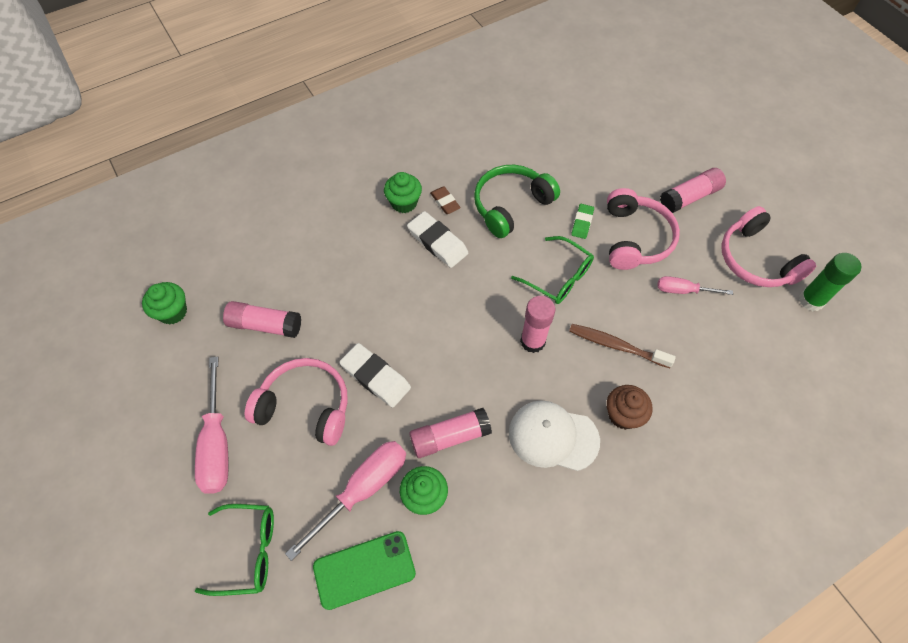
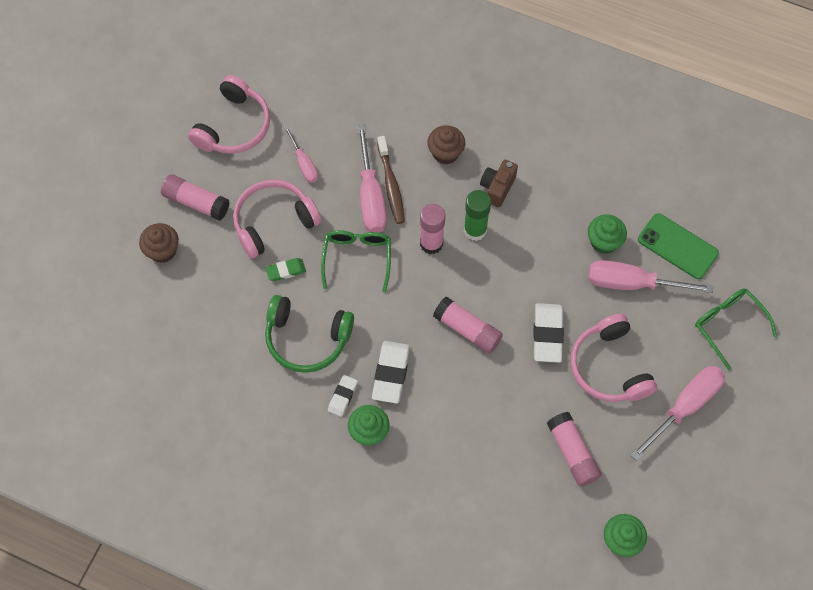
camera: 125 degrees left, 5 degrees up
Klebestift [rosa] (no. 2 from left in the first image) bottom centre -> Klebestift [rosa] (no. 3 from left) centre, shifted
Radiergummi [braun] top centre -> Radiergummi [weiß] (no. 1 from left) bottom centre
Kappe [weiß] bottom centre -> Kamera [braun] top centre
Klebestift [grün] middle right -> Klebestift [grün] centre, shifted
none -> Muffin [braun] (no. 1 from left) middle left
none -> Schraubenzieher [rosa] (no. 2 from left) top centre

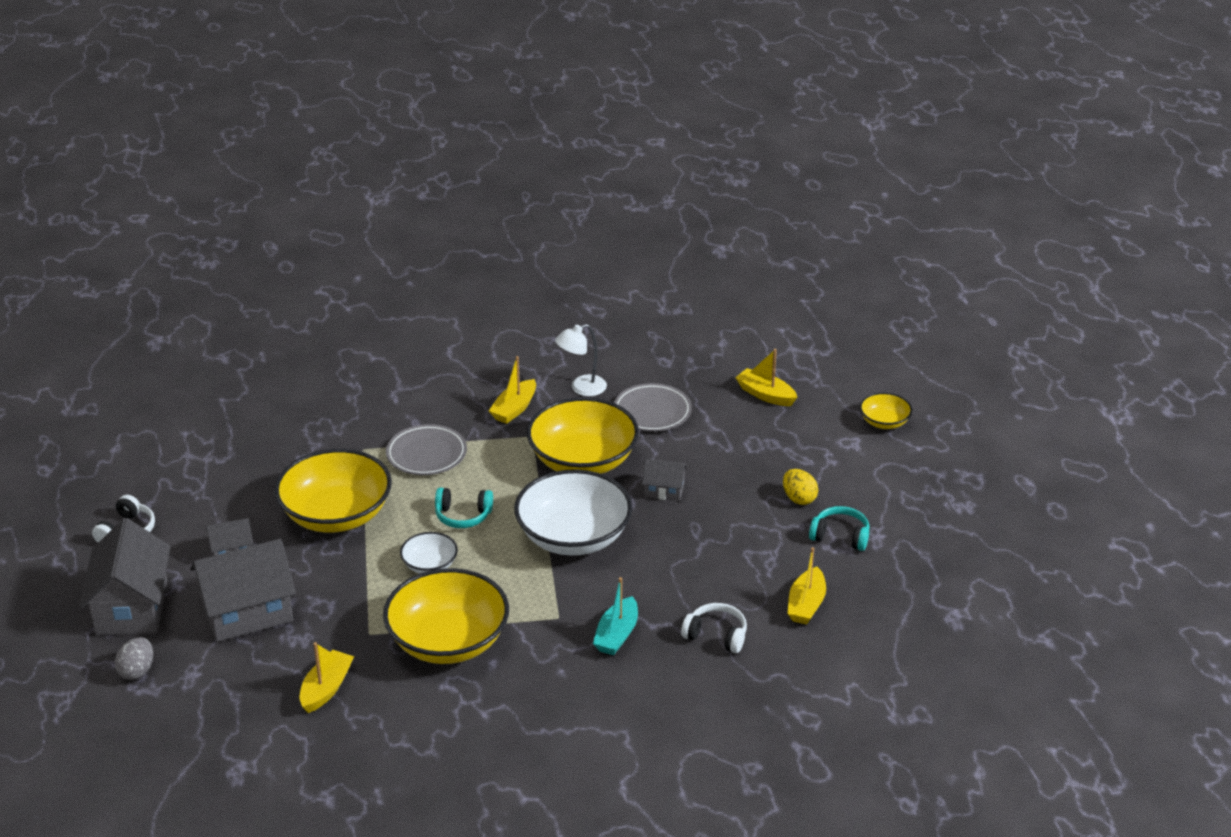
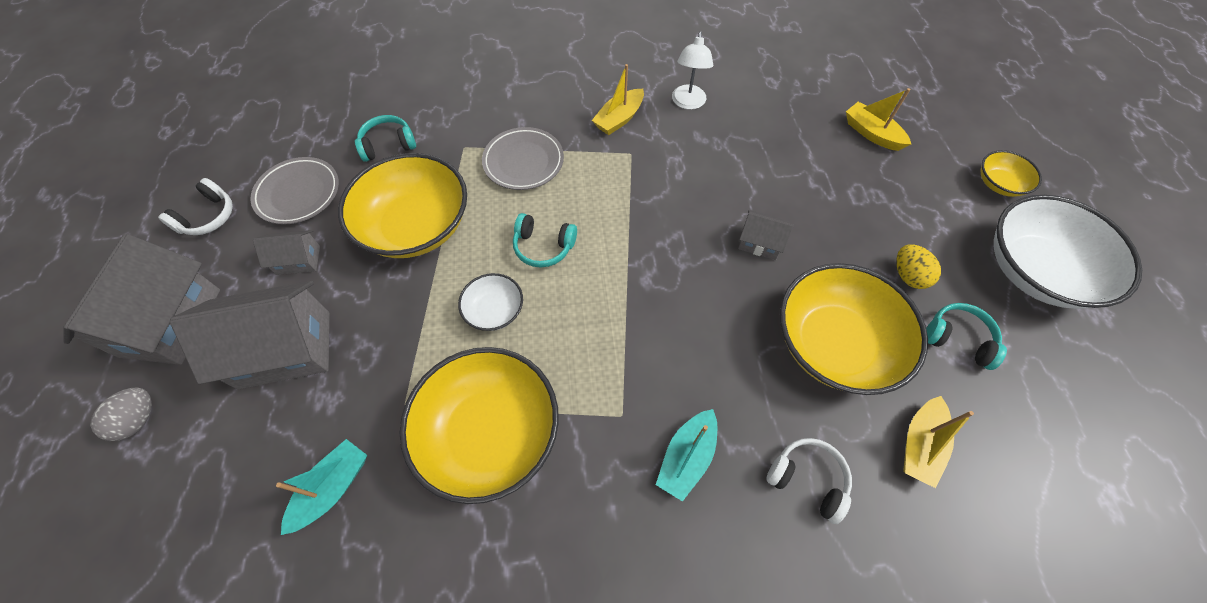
camera: 10 degrees right, 25 degrees up
Boot [gelb] (no. 1 from left) bottom left -> Boot [türkis] (no. 1 from left) bottom left
Schüssel [weiß] (no. 2 from left) centre -> Schüssel [weiß] (no. 2 from left) middle right, shifted
Schüssel [gelb] (no. 3 from left) centre -> Schüssel [gelb] (no. 3 from left) middle right, shifted
Lampe [weiß] centre -> Lampe [weiß] top centre, 60 degrees counterclockwise
Teller [grau] (no. 2 from left in the first image) centre -> Teller [grau] (no. 1 from left) top left, shifted
none -> Kopfhörer [türkis] (no. 1 from left) top left

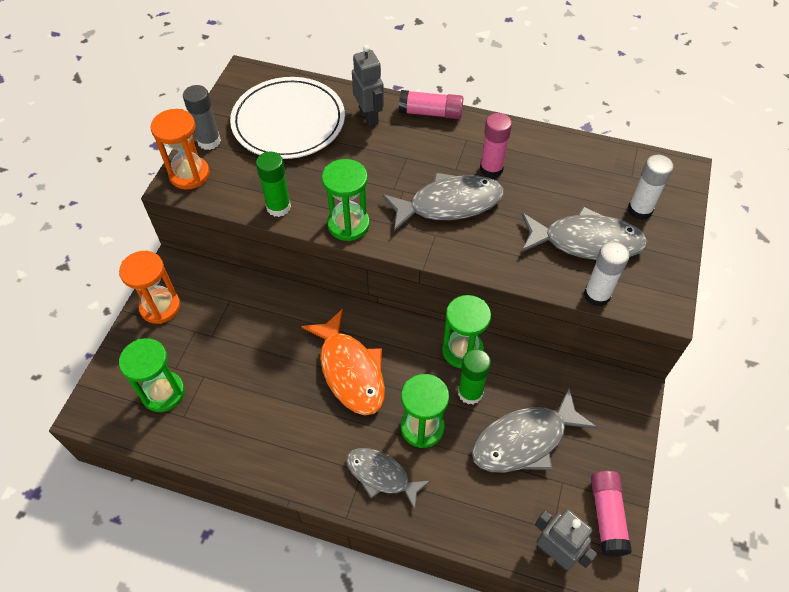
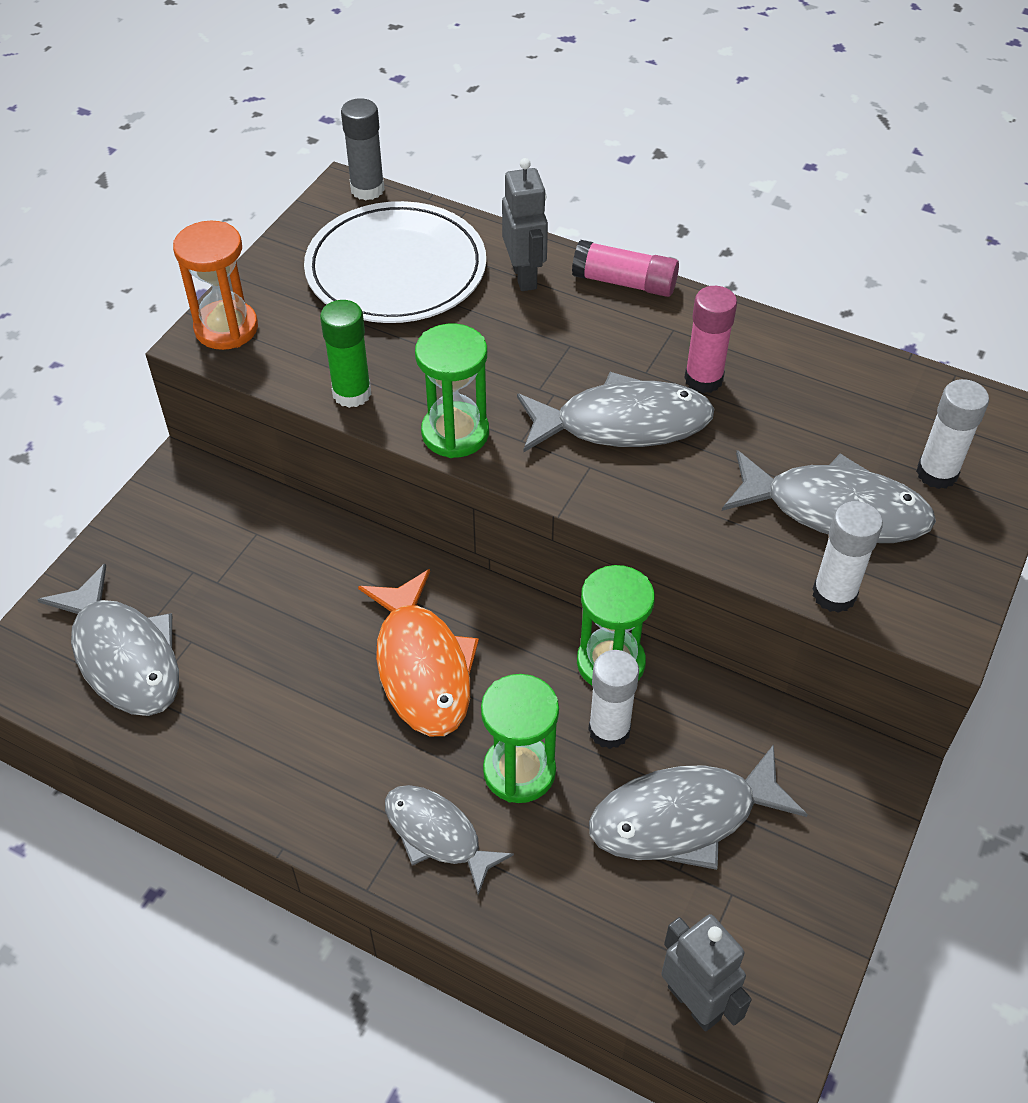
camera: 10 degrees right, 5 degrees down
Sanduhr [orange] (no. 1 from left) middle left -> none
Sanduhr [grün] (no. 1 from left) middle left -> Fisch [grau] (no. 1 from left) middle left
Klebestift [grau] top left -> Klebestift [grau] top centre, shifted
Klebestift [grün] (no. 2 from left) centre -> Klebestift [weiß] (no. 1 from left) centre
Klebestift [rosa] (no. 3 from left) bottom right -> none

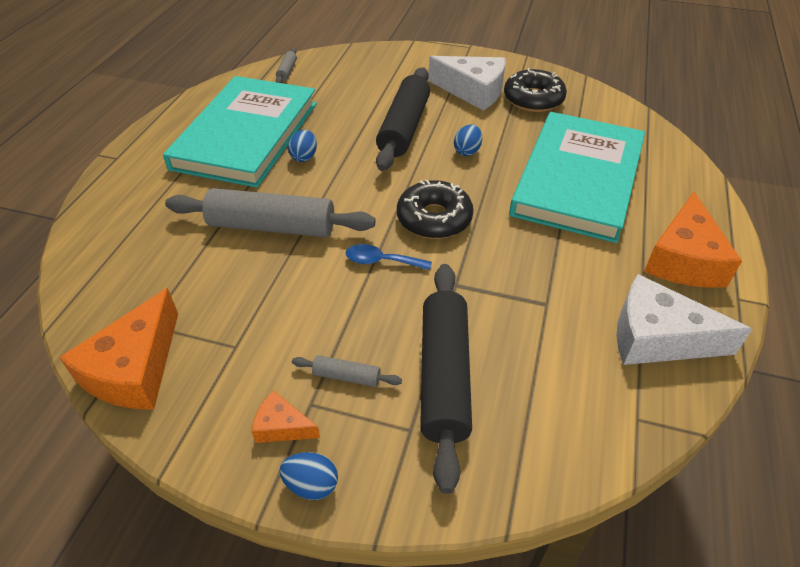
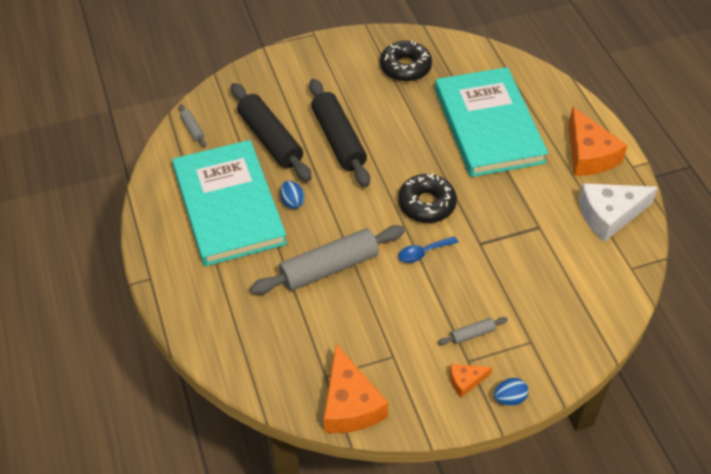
camera: 35 degrees left, 5 degrees up
Nudelholz [schwarz] (no. 2 from left in the first image) bottom centre -> Nudelholz [schwarz] (no. 1 from left) top centre, shifted
Käse [weiß] (no. 1 from left) top centre -> none
Ei [blau] (no. 3 from left) top centre -> none

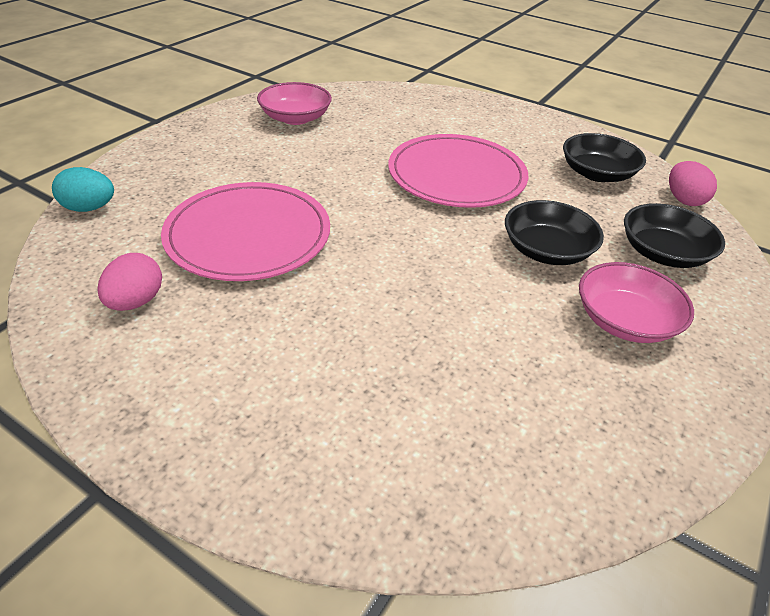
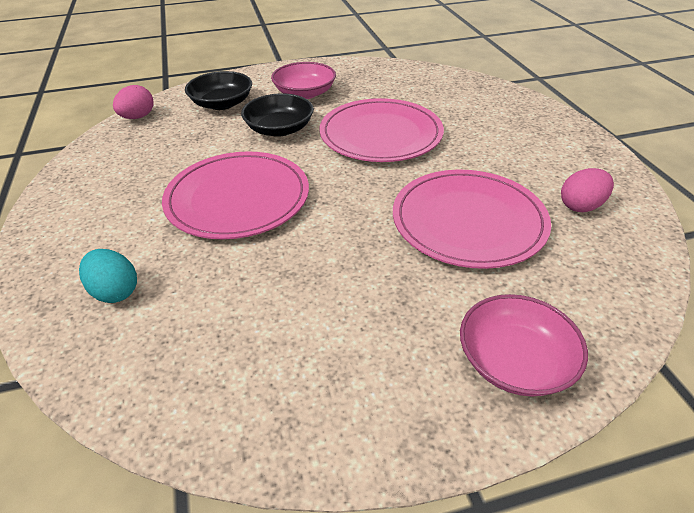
camera: 135 degrees left, 0 degrees up
Ei [türkis] top left -> Ei [türkis] middle left, shifted
Schüssel [rosa] (no. 1 from left in the first image) top centre -> Schüssel [rosa] (no. 2 from left) bottom right, shifted
Schüssel [schwarz] (no. 2 from left) top right -> none
none -> Teller [rosa] (no. 2 from left) top centre

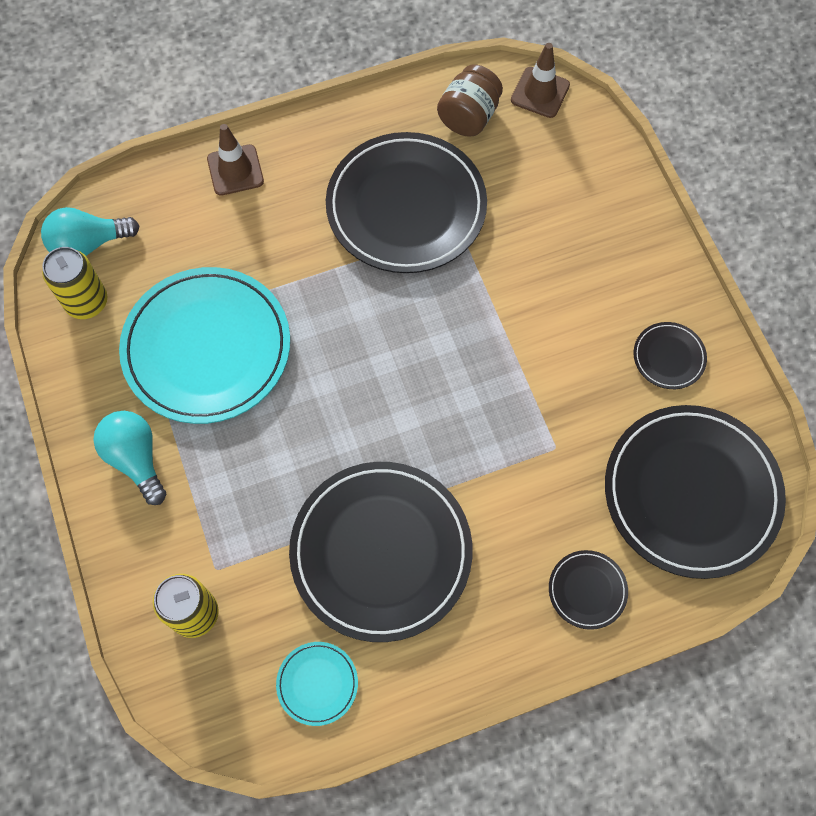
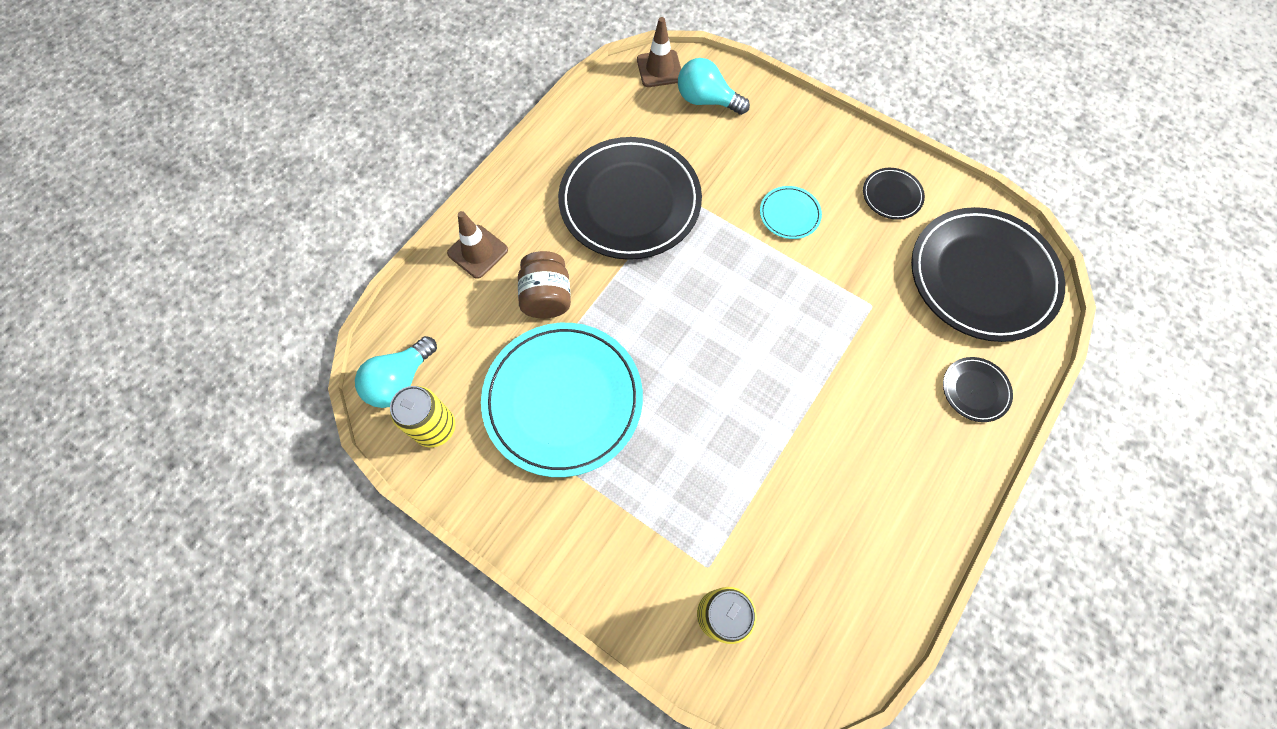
camera: 35 degrees left, 0 degrees up
Glühbirne [türkis] (no. 2 from left) middle left -> Glühbirne [türkis] (no. 2 from left) top centre, shifted
Teller [türkis] (no. 2 from left) bottom centre -> Teller [türkis] (no. 2 from left) top centre, shifted
Teller [schwarz] (no. 1 from left) bottom centre -> none
Einmachglas [braun] top centre -> Einmachglas [braun] centre, shifted

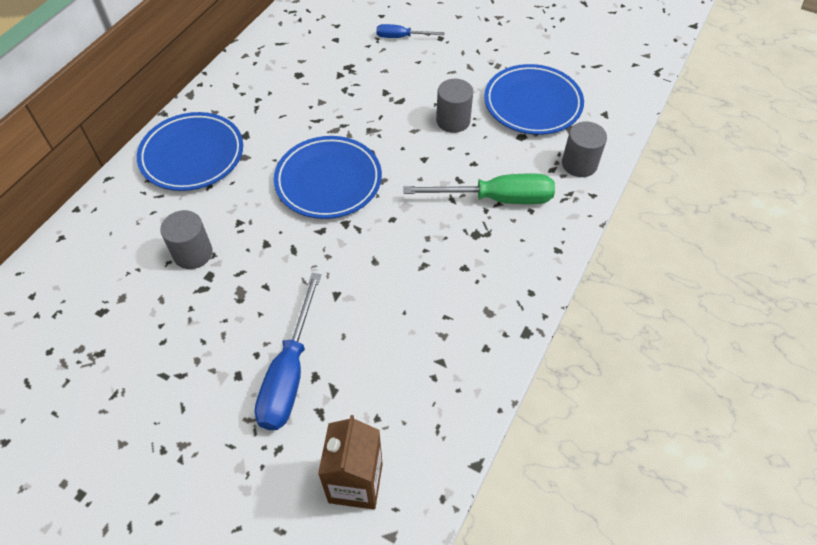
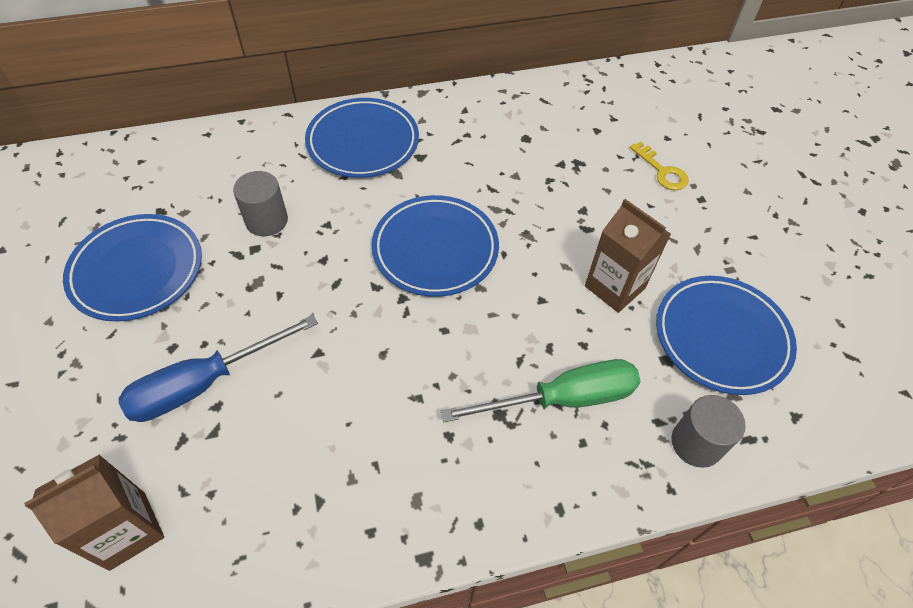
camera: 45 degrees right, 0 degrees up
Schraubenzieher [blau] (no. 2 from left) top centre -> Schlüssel [gelb] top right
Schraubenzieher [grün] centre, 60 degrees counterclockwise
Vollzylinder [grau] (no. 2 from left) top centre -> Getränkekarton [braun] (no. 2 from left) middle right
none -> Teller [blau] (no. 1 from left) middle left

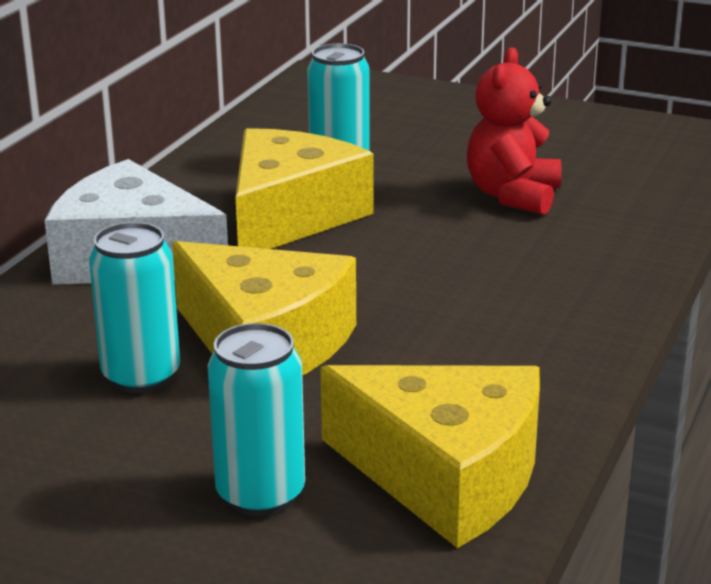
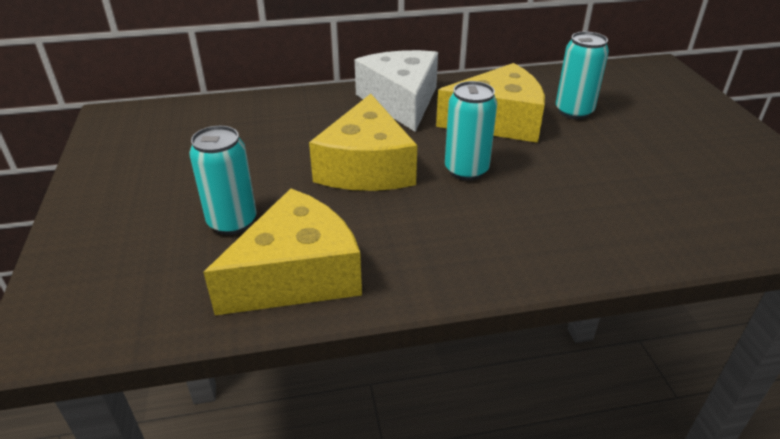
camera: 55 degrees right, 10 degrees up
Dose [türkis] (no. 1 from left in the first image) middle left -> Dose [türkis] (no. 2 from left) top centre, shifted
Käse [gelb] (no. 3 from left in the first image) bottom centre -> Käse [gelb] (no. 1 from left) centre, 120 degrees counterclockwise
Teddybär [rot] top right -> none

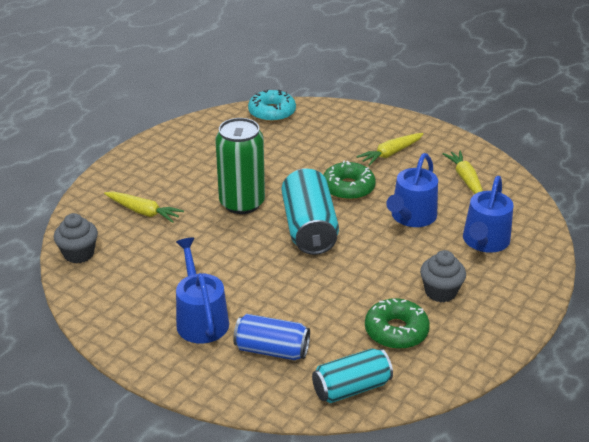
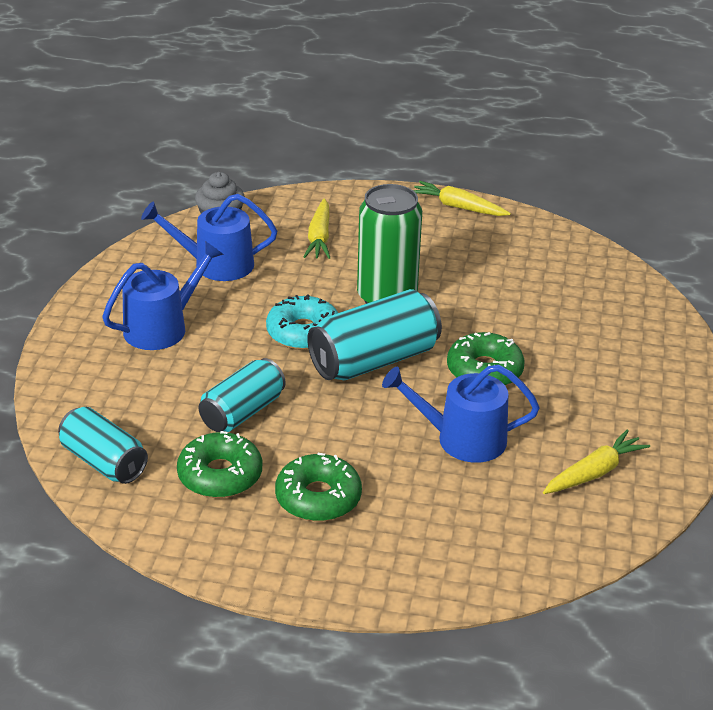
camera: 65 degrees right, 0 degrees up
Dose [blau] bottom centre -> none
Donut [türkis] top centre -> Donut [türkis] centre, shifted
Karotte [gelb] (no. 2 from left) centre -> Karotte [gelb] (no. 2 from left) top centre, shifted
Muffin [grau] (no. 2 from left) middle right -> Donut [grün] (no. 2 from left) bottom centre
Gießkanne [blau] (no. 3 from left in the first image) middle right -> Gießkanne [blau] (no. 2 from left) middle left, shifted
none -> Dose [türkis] (no. 2 from left) centre

